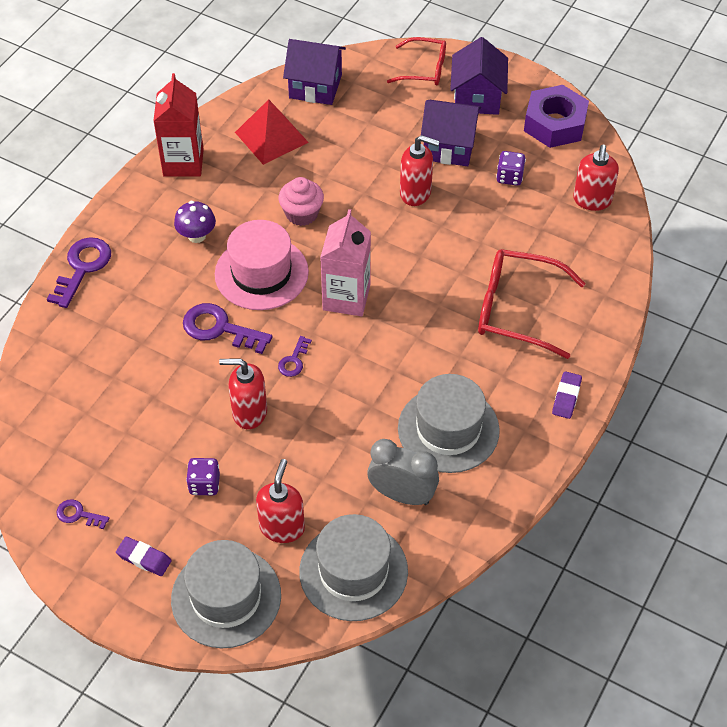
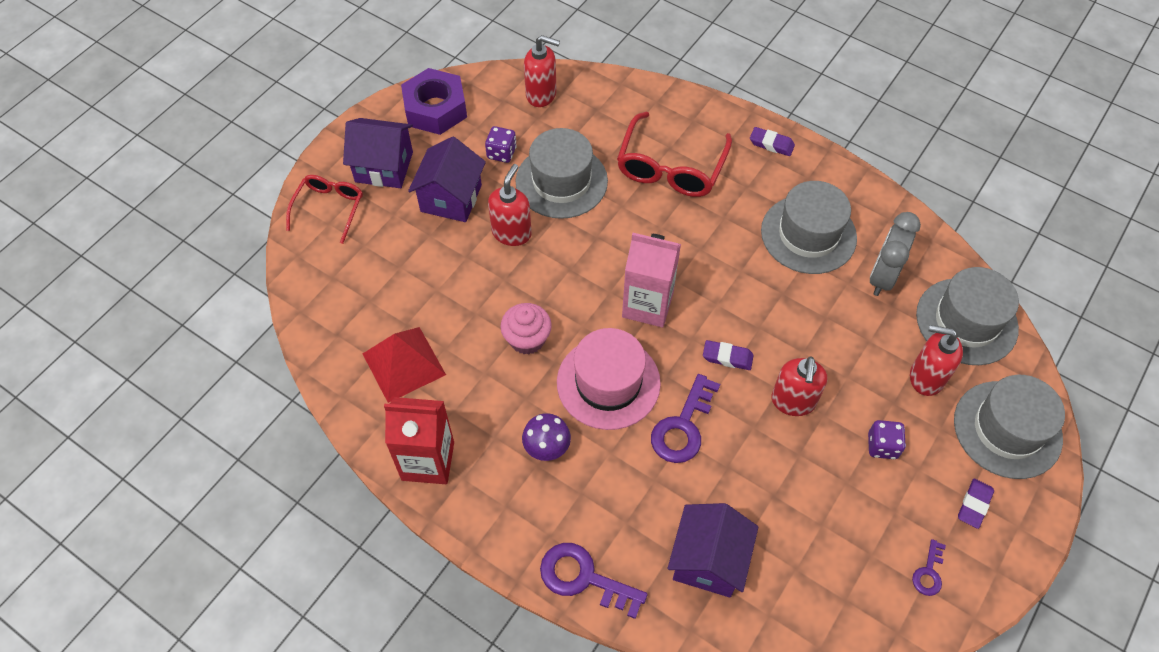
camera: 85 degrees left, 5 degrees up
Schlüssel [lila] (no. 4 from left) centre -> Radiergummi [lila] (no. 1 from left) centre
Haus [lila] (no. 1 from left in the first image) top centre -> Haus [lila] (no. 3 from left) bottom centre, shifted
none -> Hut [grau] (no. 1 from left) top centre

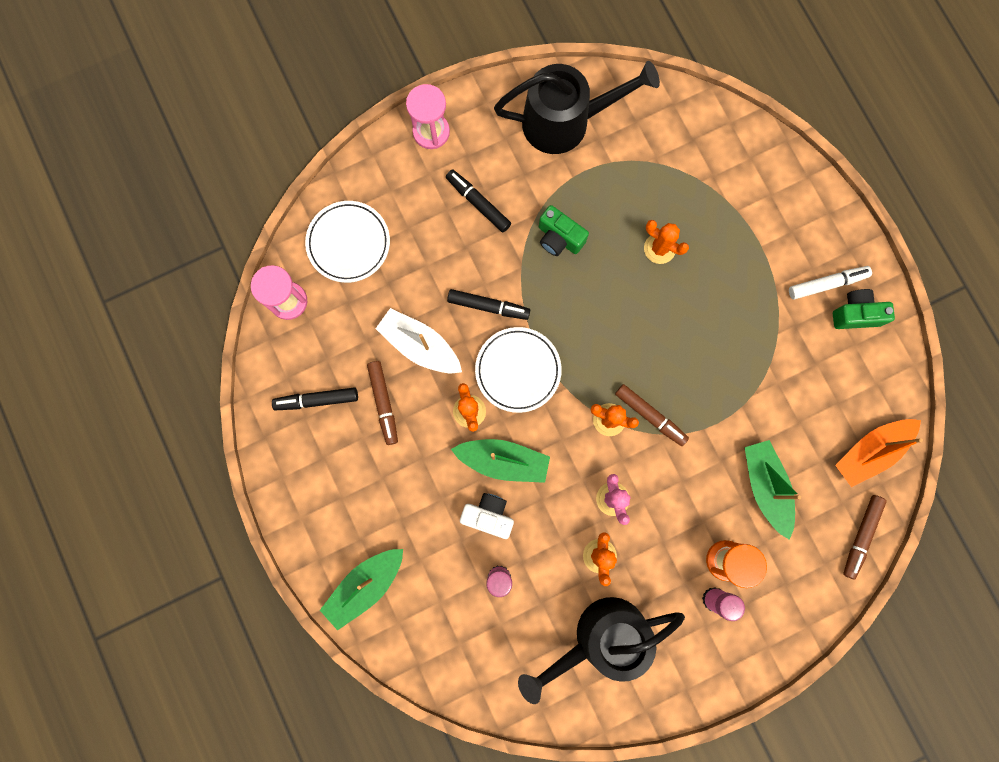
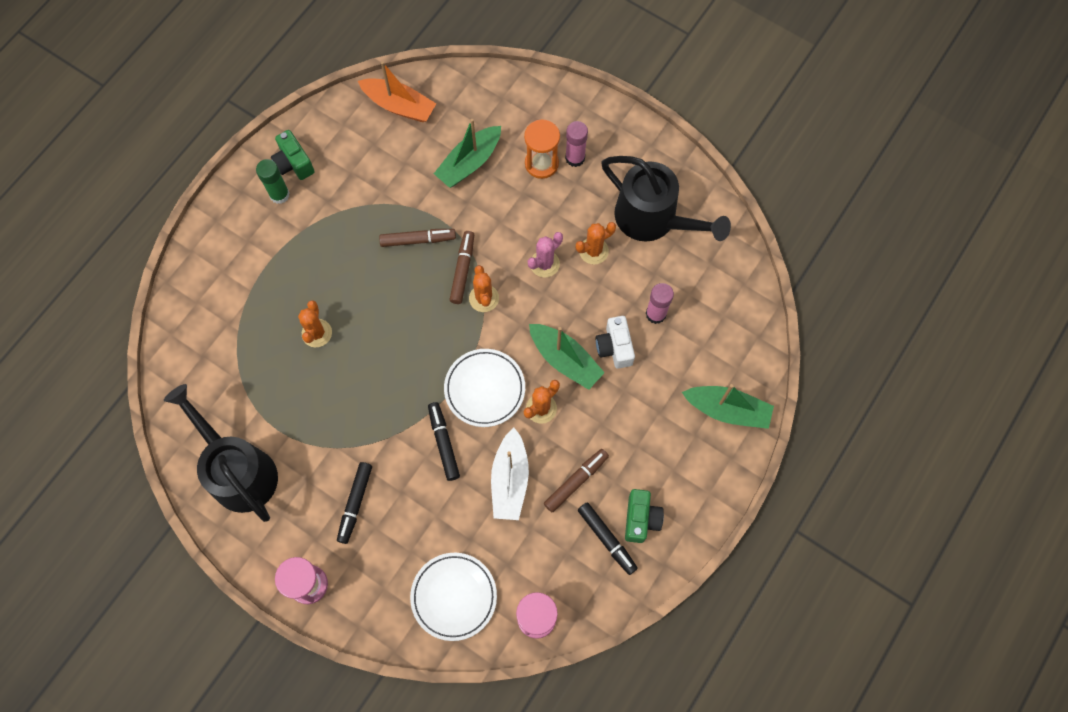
camera: 120 degrees left, 10 degrees down
Boot [grün] (no. 2 from left) centre, 150 degrees clockwise
Kamera [grün] (no. 1 from left in the first image) top centre -> Kamera [grün] (no. 2 from left) bottom centre, shifted
Filzstift [weiß] middle right -> Klebestift [grün] top left
Filzstift [braun] (no. 3 from left in the first image) bottom right -> Filzstift [braun] (no. 1 from left) centre, shifted

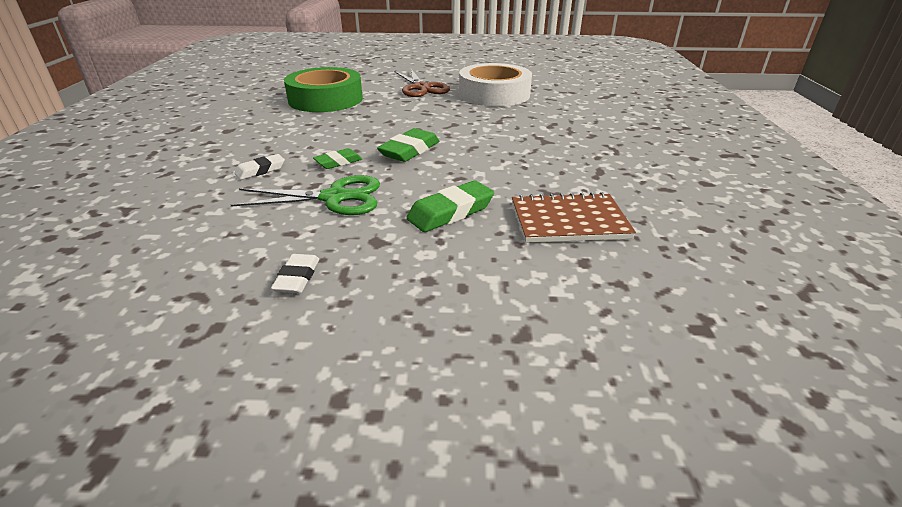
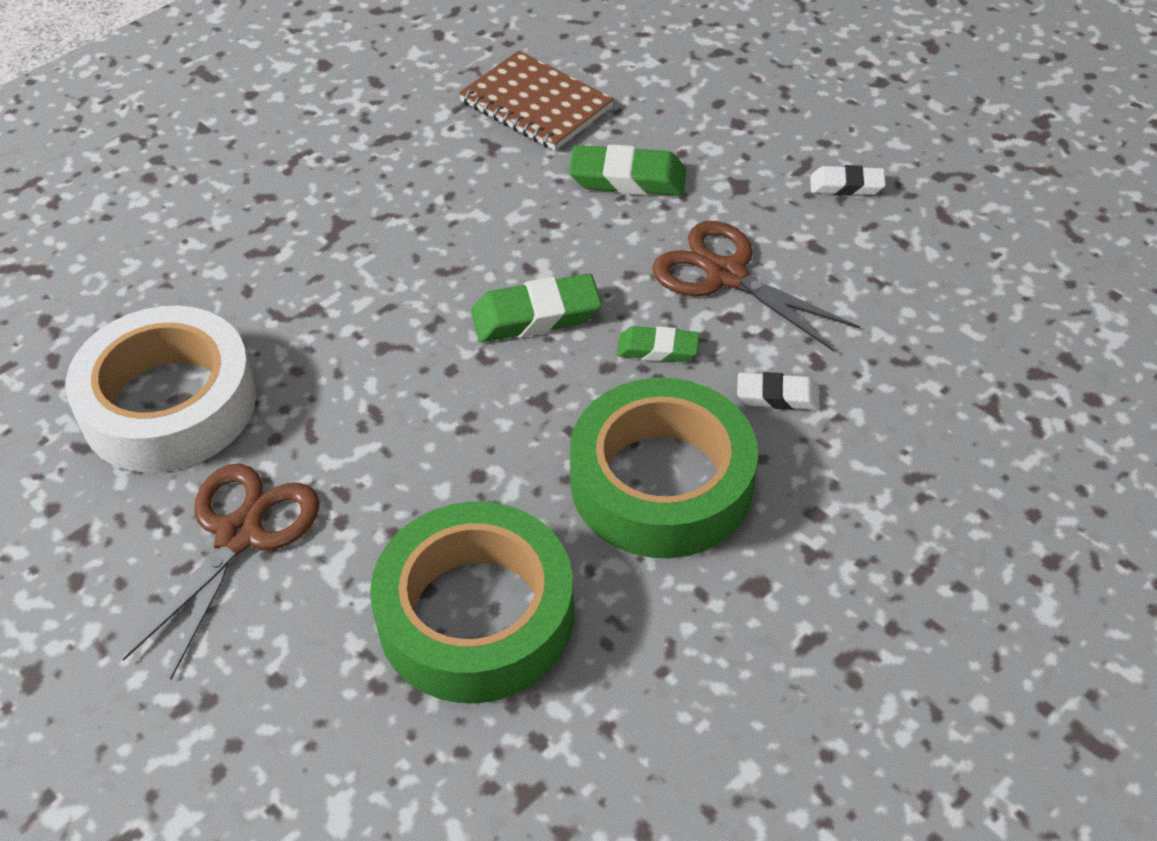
camera: 135 degrees left, 15 degrees up
Schere [grün] centre -> Schere [braun] (no. 2 from left) centre
Radiergummi [weiß] (no. 2 from left) middle left -> Radiergummi [weiß] (no. 2 from left) top right, 45 degrees clockwise
none -> Klebeband [grün] (no. 2 from left) centre

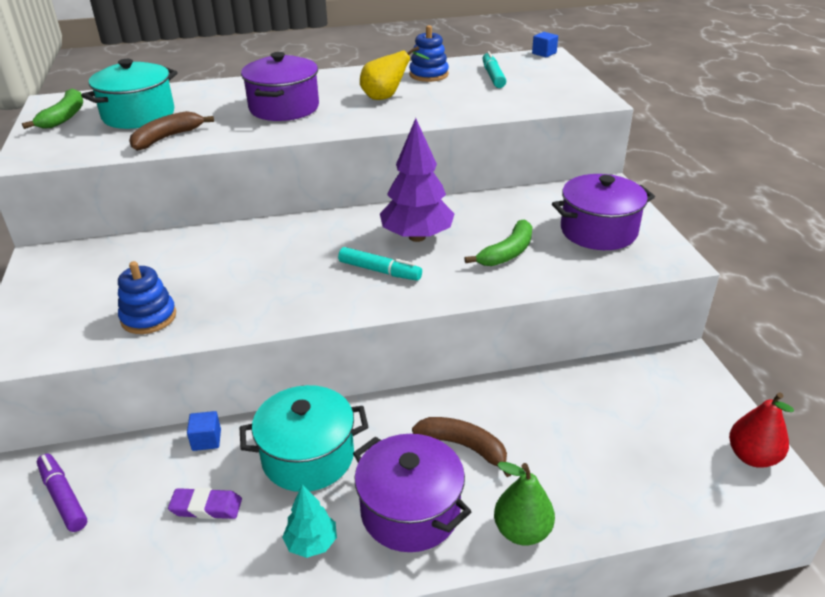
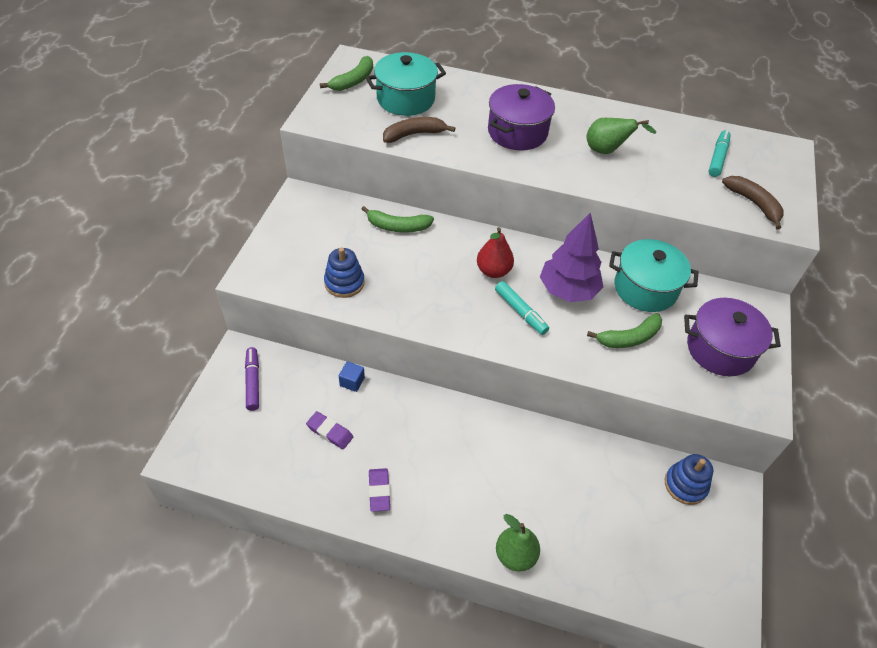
camera: 25 degrees right, 15 degrees up
Kochtopf [türkis] (no. 2 from left) bottom centre -> Kochtopf [türkis] (no. 2 from left) middle right, shifted
Baum [türkis] bottom centre -> Radiergummi [lila] (no. 2 from left) bottom centre
Kochtopf [lila] (no. 2 from left) bottom centre -> none
Birne [gelb] top centre -> Birne [grün] (no. 2 from left) top right
Stapelspielzeug [blau] (no. 2 from left) top centre -> Stapelspielzeug [blau] (no. 2 from left) bottom right, shifted
Banane [braun] (no. 2 from left) bottom centre -> Banane [braun] (no. 2 from left) top right, shifted
Kubus [blau] (no. 2 from left) top centre -> none
Birne [rot] bottom right -> Birne [rot] centre, shifted
none -> Banane [grün] (no. 2 from left) centre

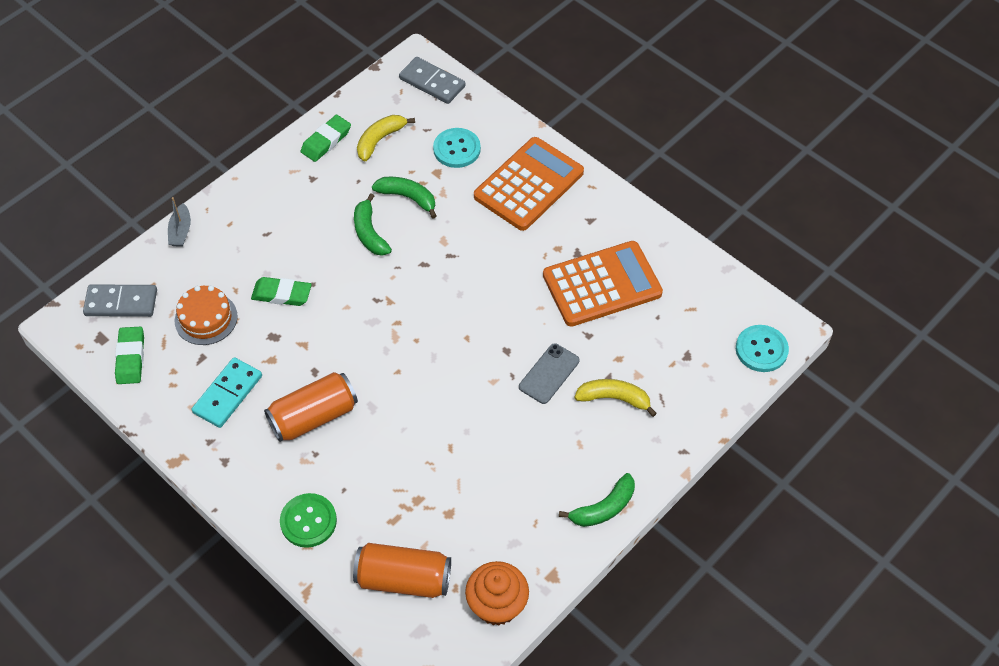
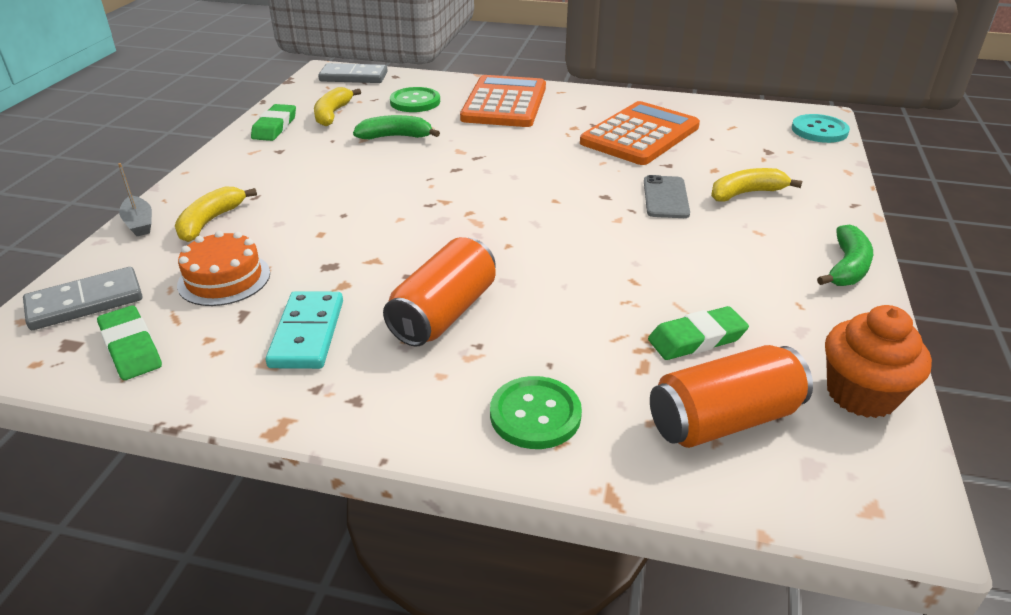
camera: 30 degrees left, 20 degrees down
Radiergummi [grün] (no. 2 from left in the first image) middle left -> Radiergummi [grün] (no. 3 from left) middle right, shifted
Banane [grün] (no. 1 from left) centre -> none
Knopf [türkis] (no. 1 from left) top centre -> Knopf [grün] (no. 1 from left) top centre
none -> Banane [gelb] (no. 1 from left) middle left

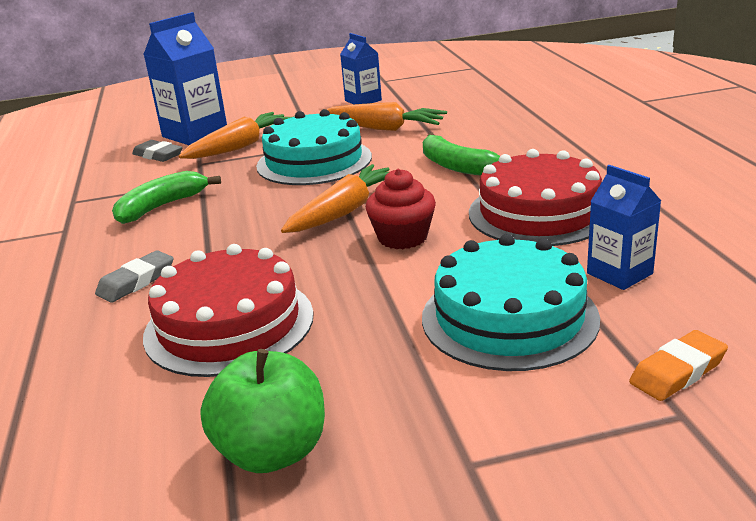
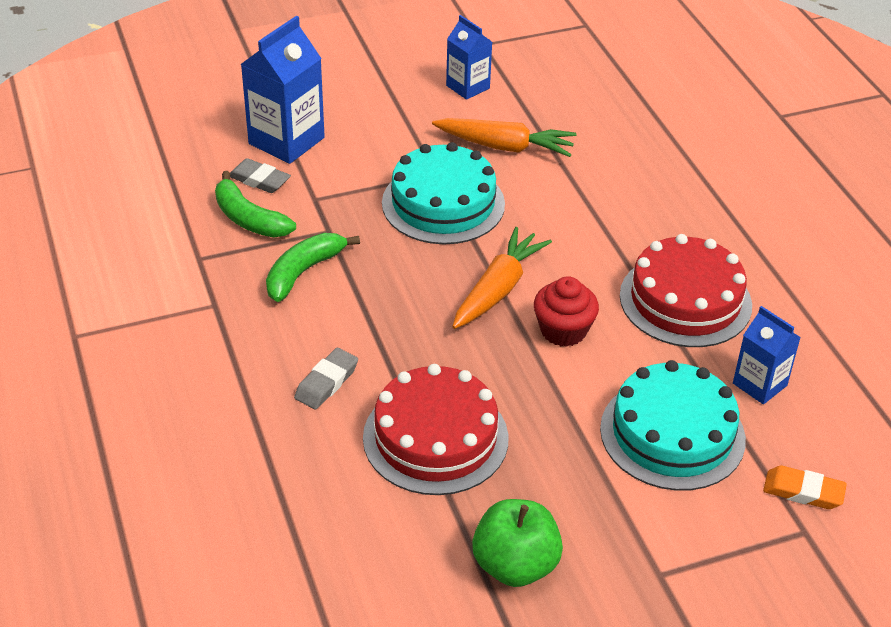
camera: 10 degrees left, 15 degrees up
Karotte [orange] (no. 1 from left) top left -> none
Banane [grün] (no. 2 from left in the first image) top centre -> Banane [grün] (no. 1 from left) top left, shifted
Radiergummi [orange] bottom right, 60 degrees clockwise

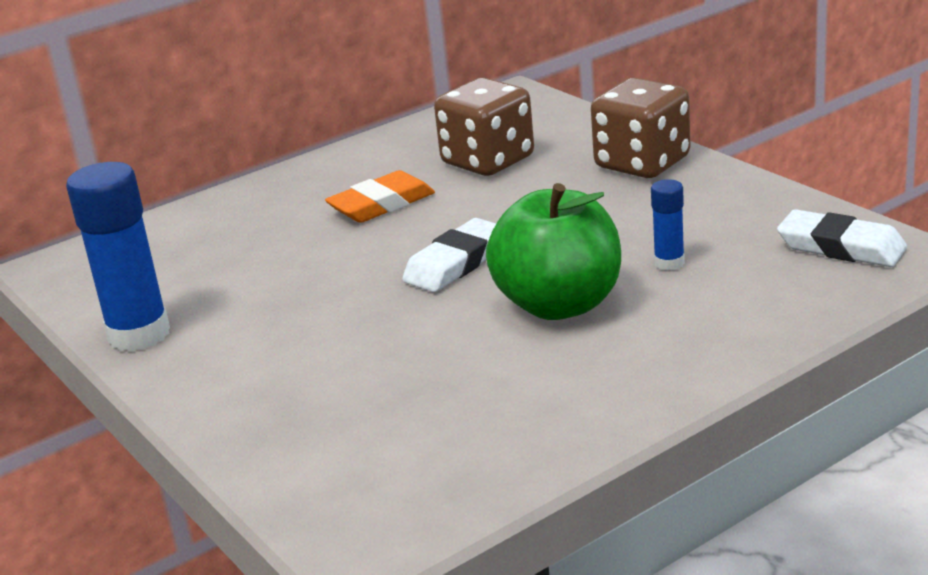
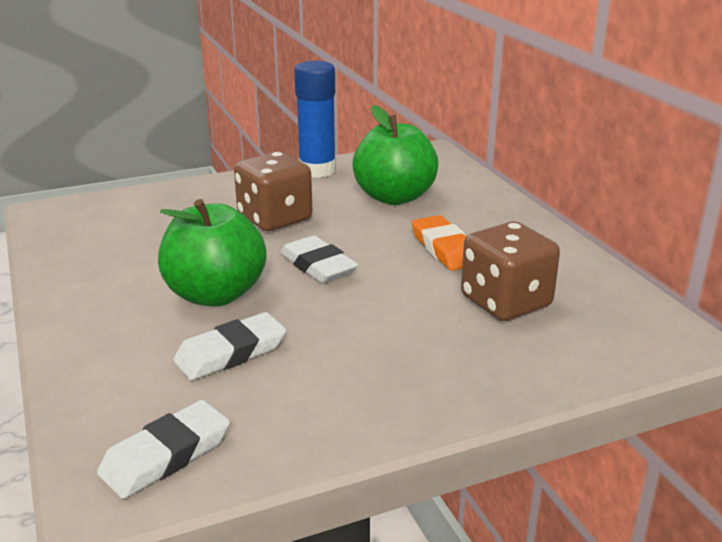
camera: 100 degrees right, 0 degrees up
Spielwürfel [braun] (no. 2 from left in the first image) top right -> Spielwürfel [braun] (no. 1 from left) centre, shifted
Klebestift [blau] (no. 2 from left) middle right -> Radiergummi [weiß] (no. 2 from left) middle left
none -> Apfel [grün] (no. 2 from left) top centre

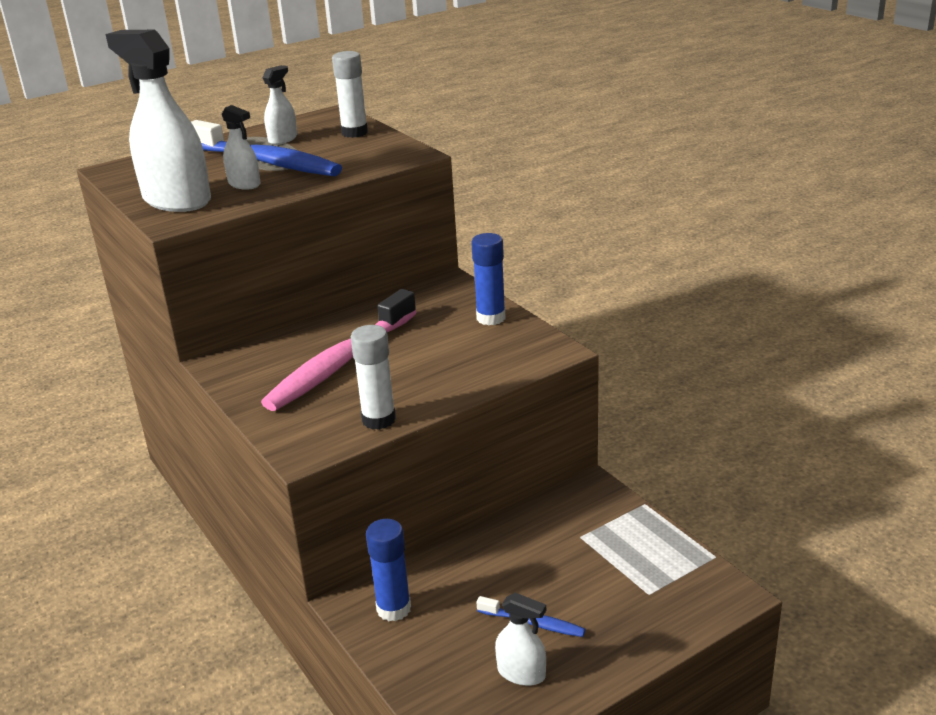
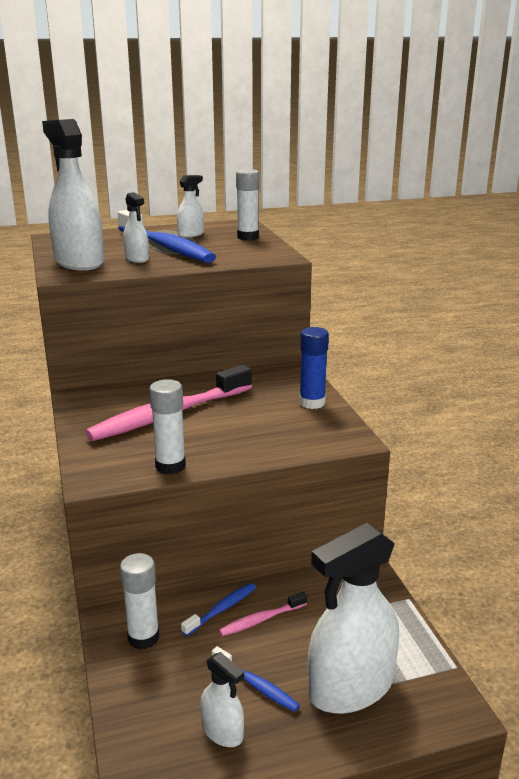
camera: 15 degrees right, 5 degrees down
Klebestift [blau] (no. 1 from left) bottom centre -> Klebestift [weiß] (no. 1 from left) bottom left
none -> Zahnbürste [blau] (no. 2 from left) bottom centre
none -> Zahnbürste [rosa] (no. 2 from left) bottom centre
none -> Sprühflasche [weiß] (no. 5 from left) bottom right

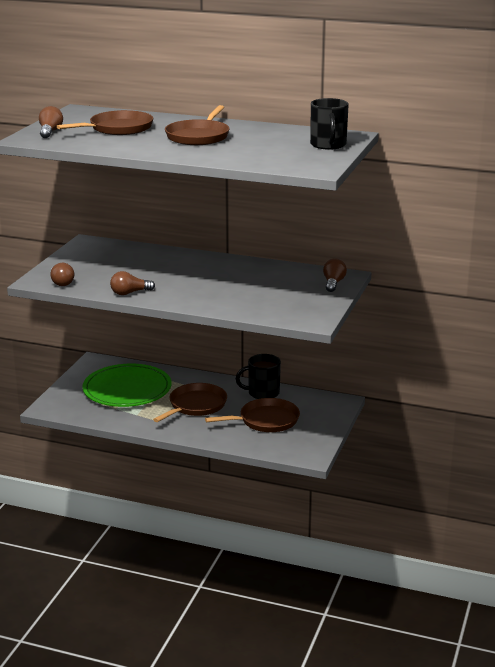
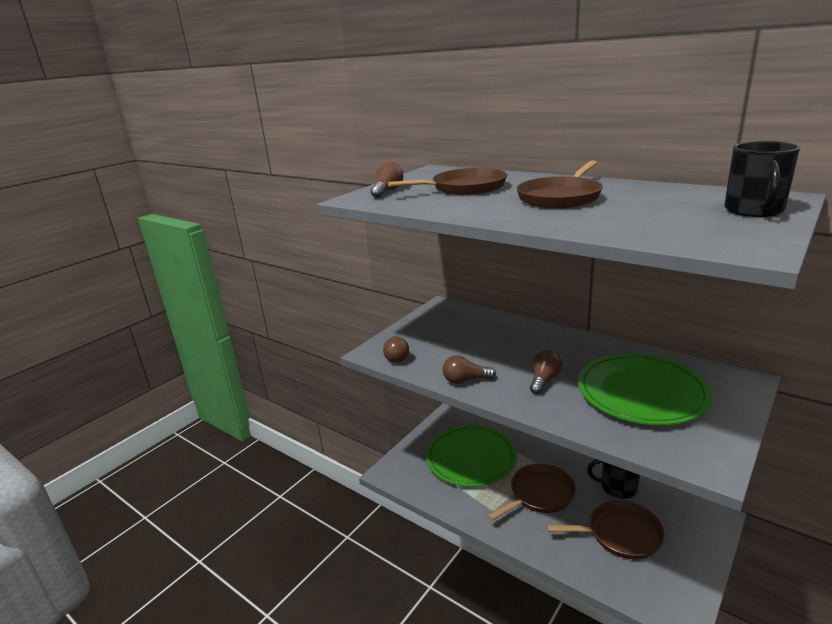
camera: 20 degrees right, 0 degrees up
Glühbirne [braun] (no. 4 from left) middle right -> Glühbirne [braun] (no. 4 from left) centre, shifted
none -> Teller [grün] (no. 2 from left) middle right

